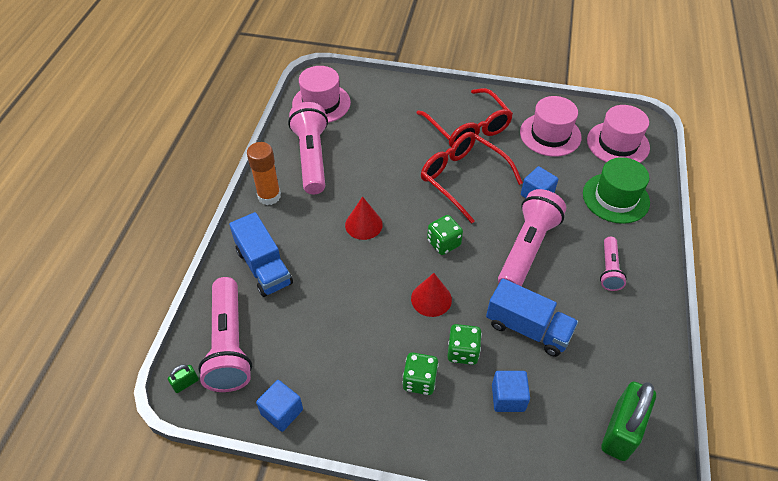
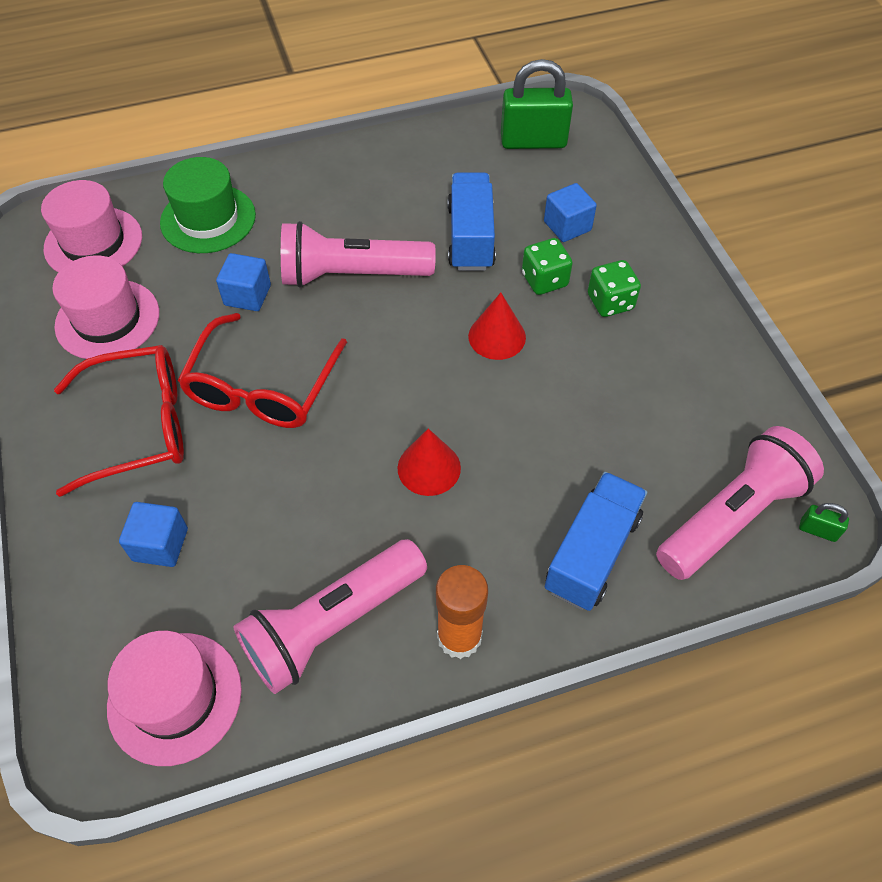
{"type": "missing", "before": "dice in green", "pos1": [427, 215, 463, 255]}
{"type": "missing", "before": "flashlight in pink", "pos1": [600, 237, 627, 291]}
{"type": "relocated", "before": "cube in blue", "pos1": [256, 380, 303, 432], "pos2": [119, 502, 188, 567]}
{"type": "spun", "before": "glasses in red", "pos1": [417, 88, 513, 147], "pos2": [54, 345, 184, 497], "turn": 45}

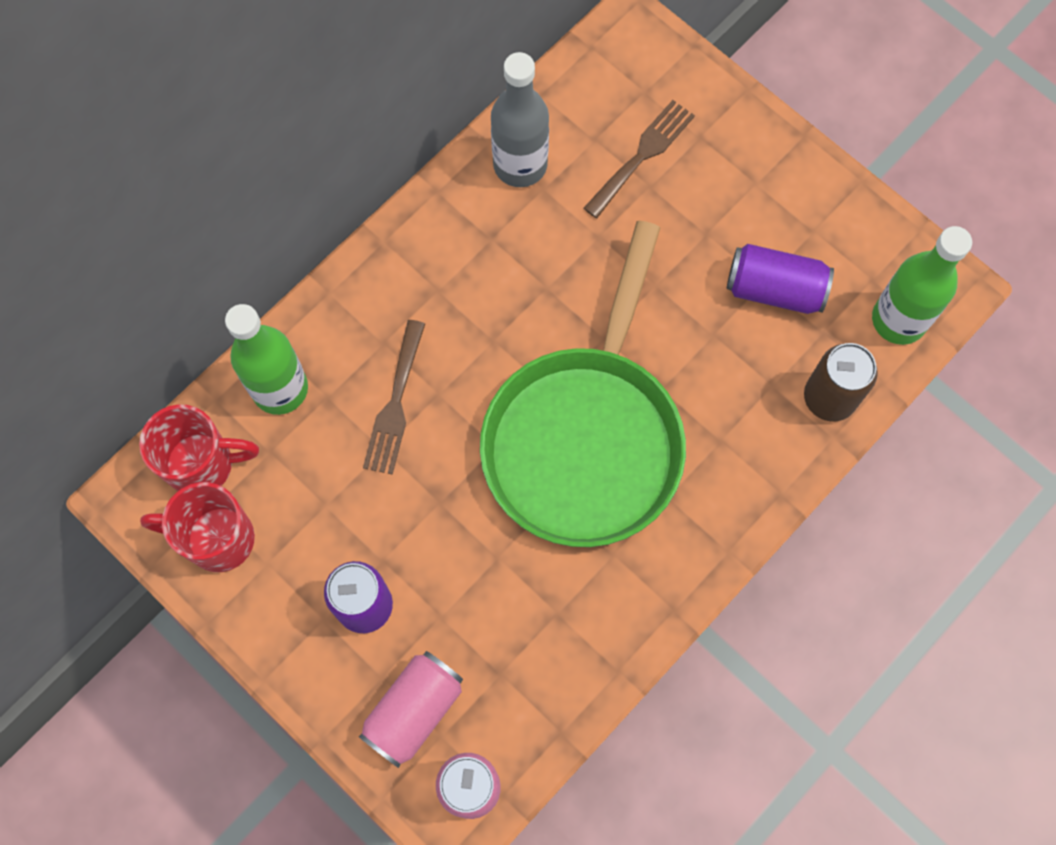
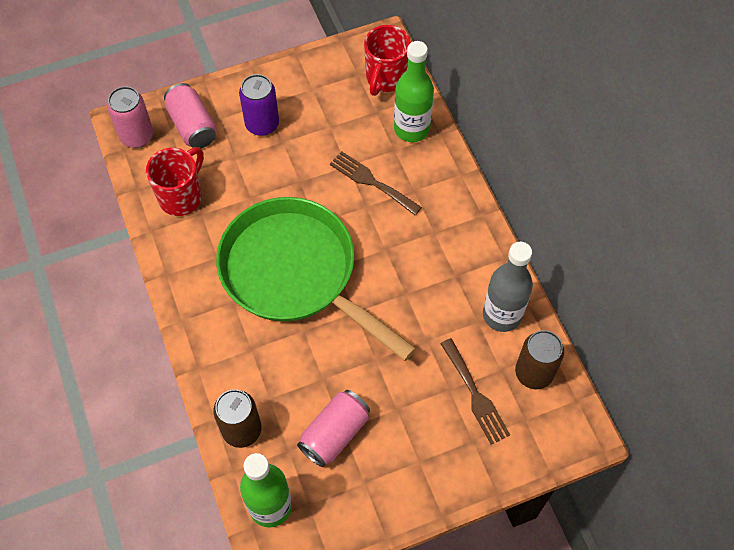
{"type": "appeared", "after": "can in brown", "pos2": [515, 330, 564, 389]}
{"type": "relocated", "before": "mug in red", "pos1": [140, 482, 255, 572], "pos2": [146, 147, 204, 216]}
{"type": "colour", "before": "can in purple", "after": "can in pink", "pos1": [726, 244, 834, 314], "pos2": [297, 390, 370, 467]}

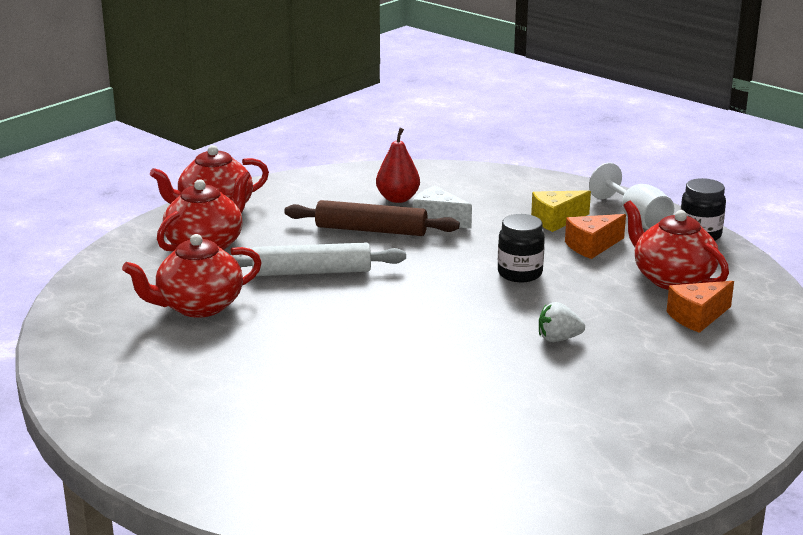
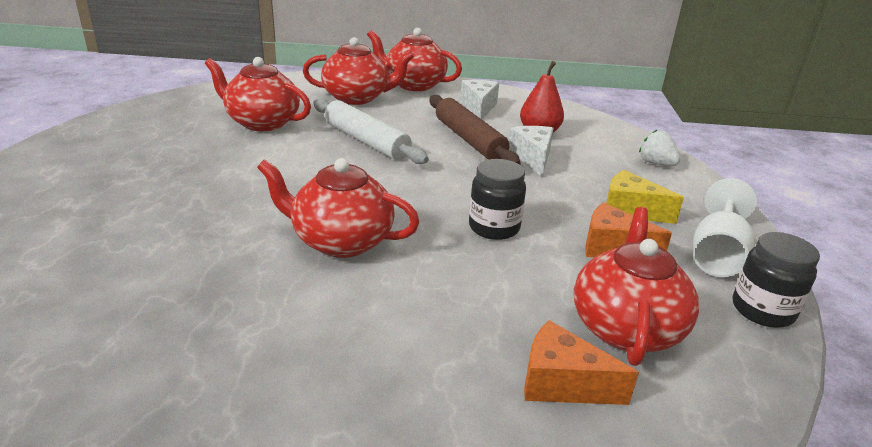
{"type": "appeared", "after": "teapot in red", "pos2": [257, 158, 419, 258]}
{"type": "appeared", "after": "cheese in white", "pos2": [460, 80, 499, 119]}
{"type": "relocated", "before": "strawberry in white", "pos1": [539, 302, 585, 342], "pos2": [639, 129, 681, 166]}

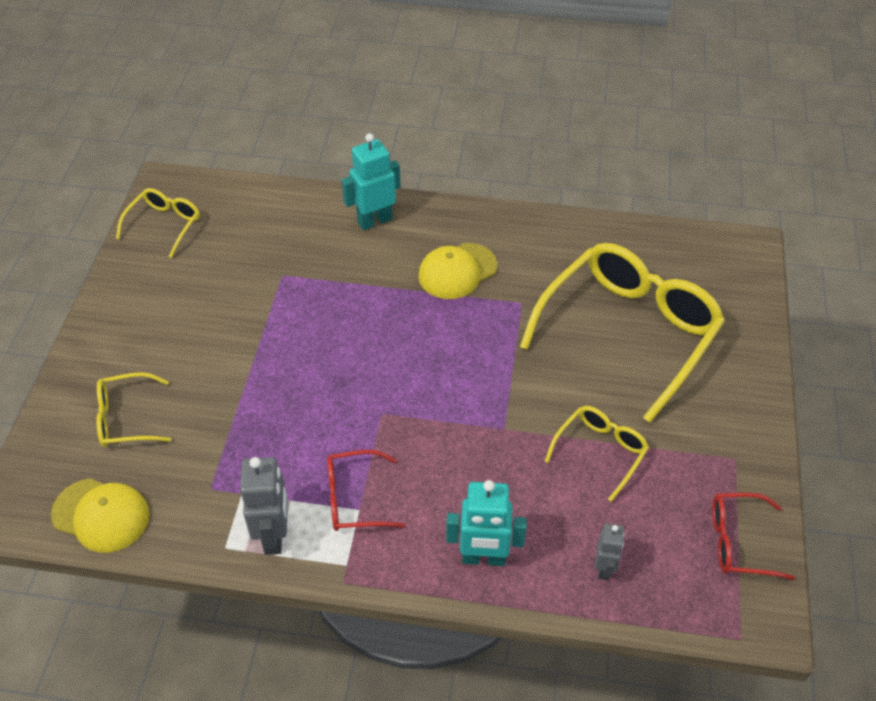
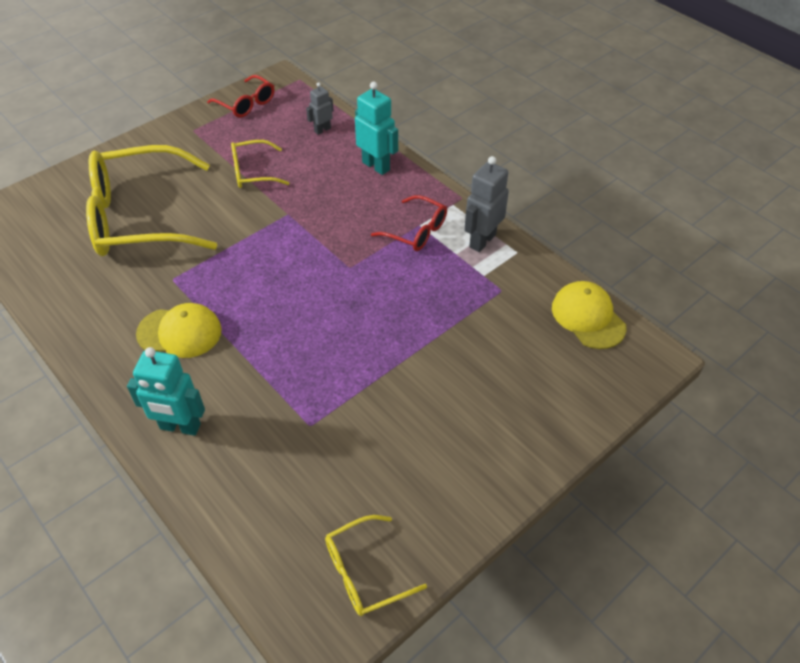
{"type": "missing", "before": "glasses in yellow", "pos1": [96, 372, 171, 447]}

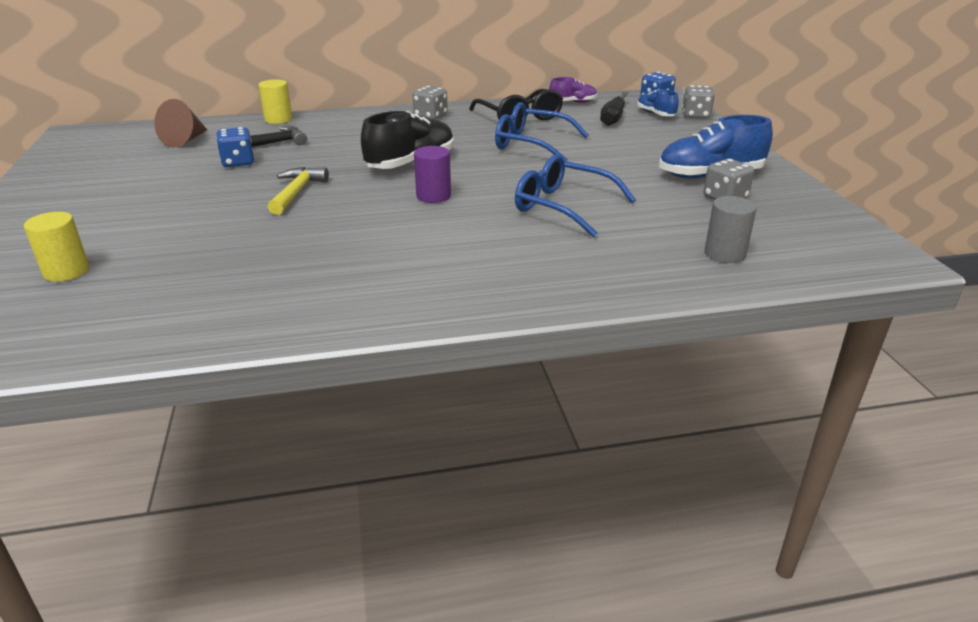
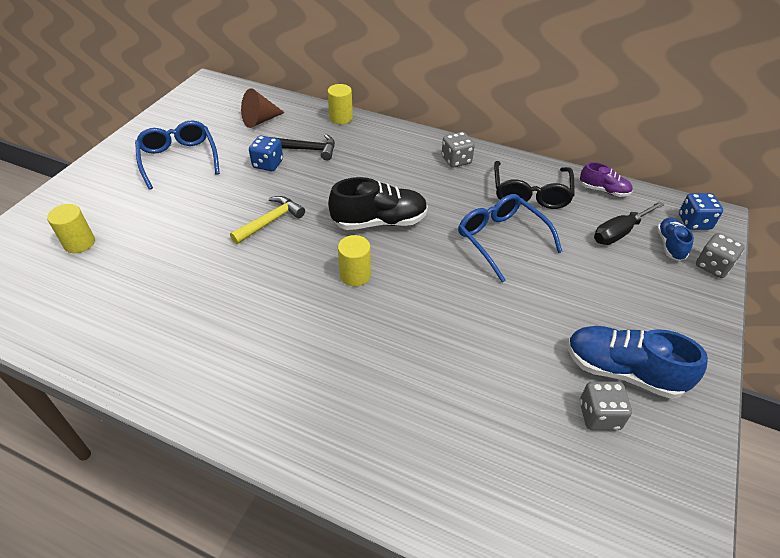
{"type": "missing", "before": "cylinder in grey", "pos1": [705, 196, 757, 263]}
{"type": "relocated", "before": "glasses in blue", "pos1": [515, 154, 636, 237], "pos2": [135, 120, 220, 190]}
{"type": "colour", "before": "cylinder in purple", "after": "cylinder in yellow", "pos1": [414, 146, 451, 203], "pos2": [338, 235, 371, 286]}

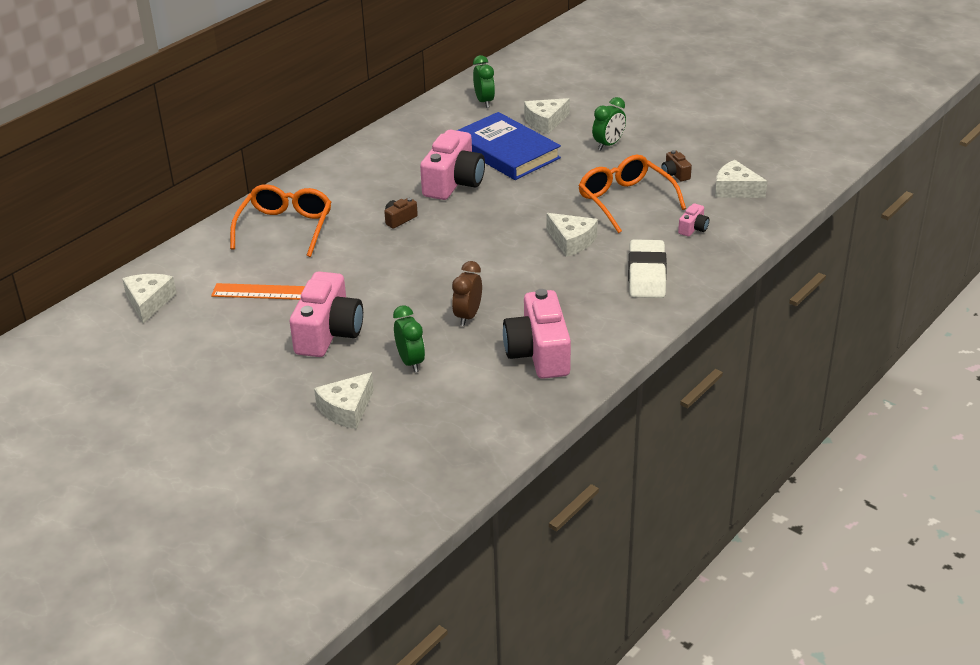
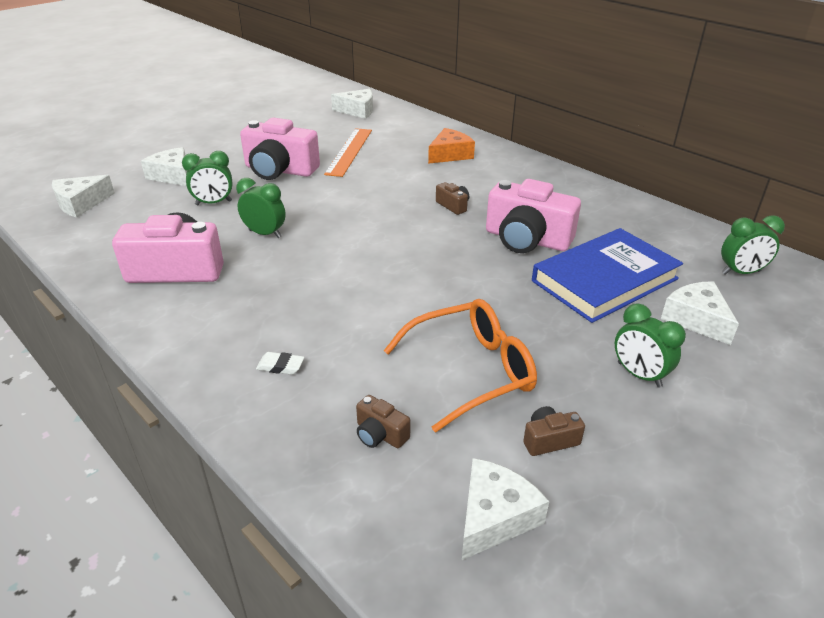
{"type": "relocated", "before": "cheese in white", "pos1": [547, 213, 598, 257], "pos2": [52, 175, 115, 218]}
{"type": "exchanged", "before": "glasses in orange", "after": "cheese in orange", "pos1": [230, 184, 331, 257], "pos2": [428, 128, 475, 164]}
{"type": "colour", "before": "clock in brown", "after": "clock in green", "pos1": [452, 261, 482, 326], "pos2": [236, 178, 286, 238]}
{"type": "colour", "before": "camera in pink", "after": "camera in brown", "pos1": [678, 203, 709, 237], "pos2": [356, 395, 410, 448]}
{"type": "size", "before": "eraser in white", "pos1": [628, 239, 667, 298], "pos2": [256, 352, 304, 375], "scale": 0.42}

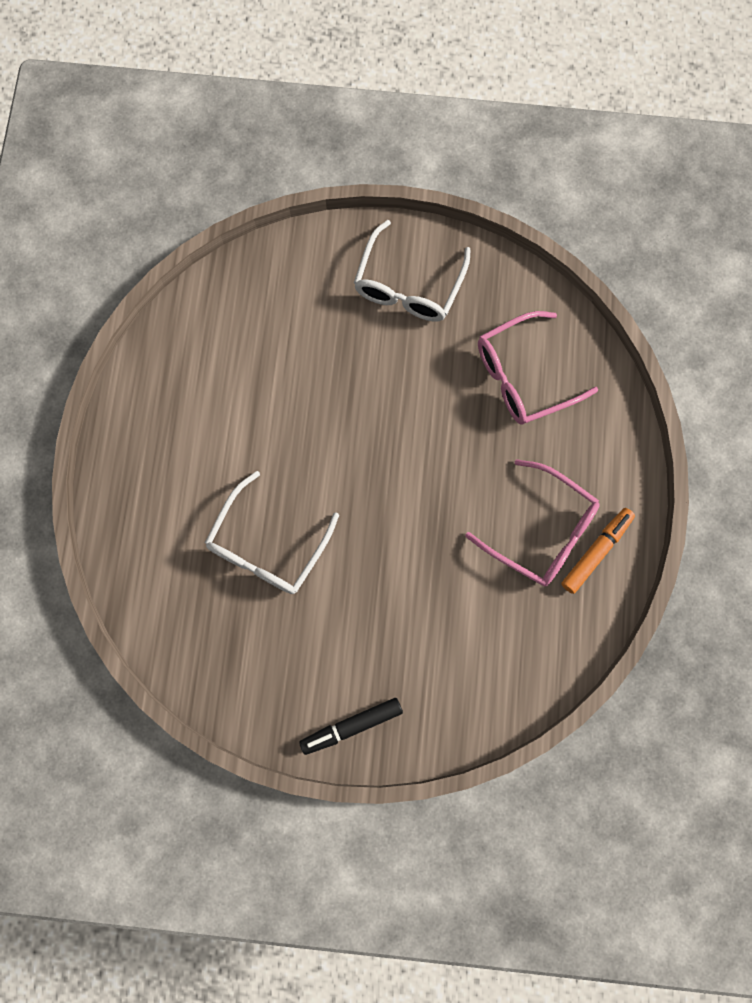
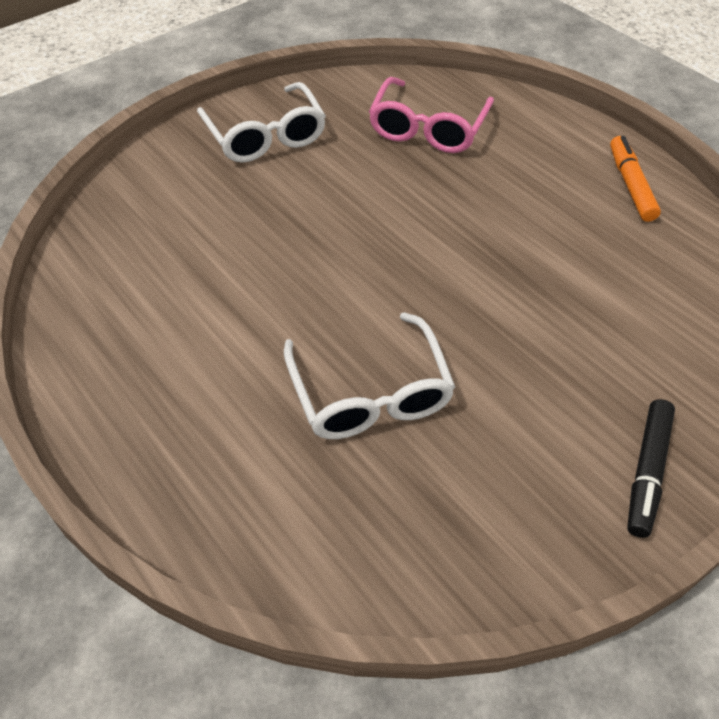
{"type": "missing", "before": "glasses in pink", "pos1": [465, 459, 600, 586]}

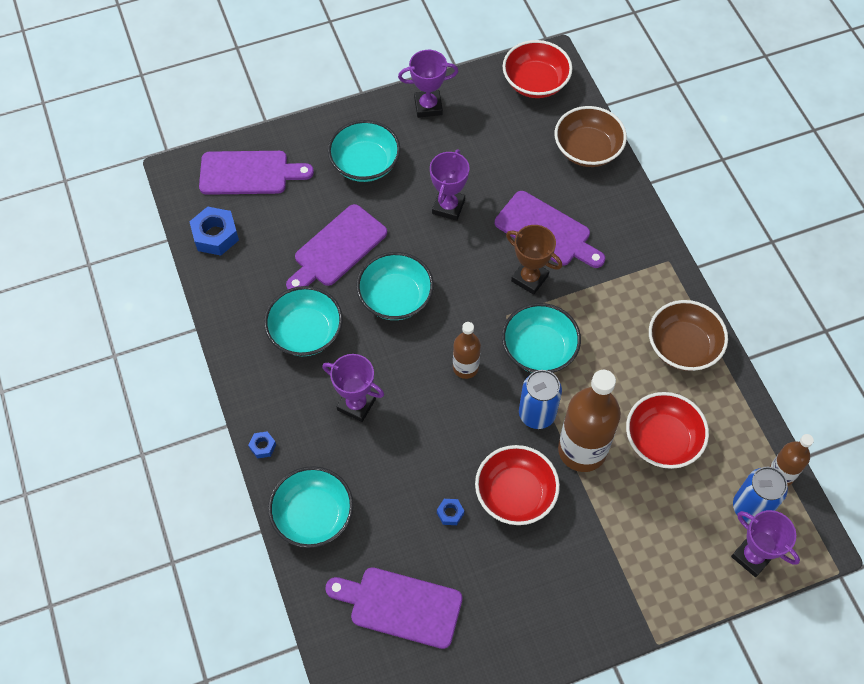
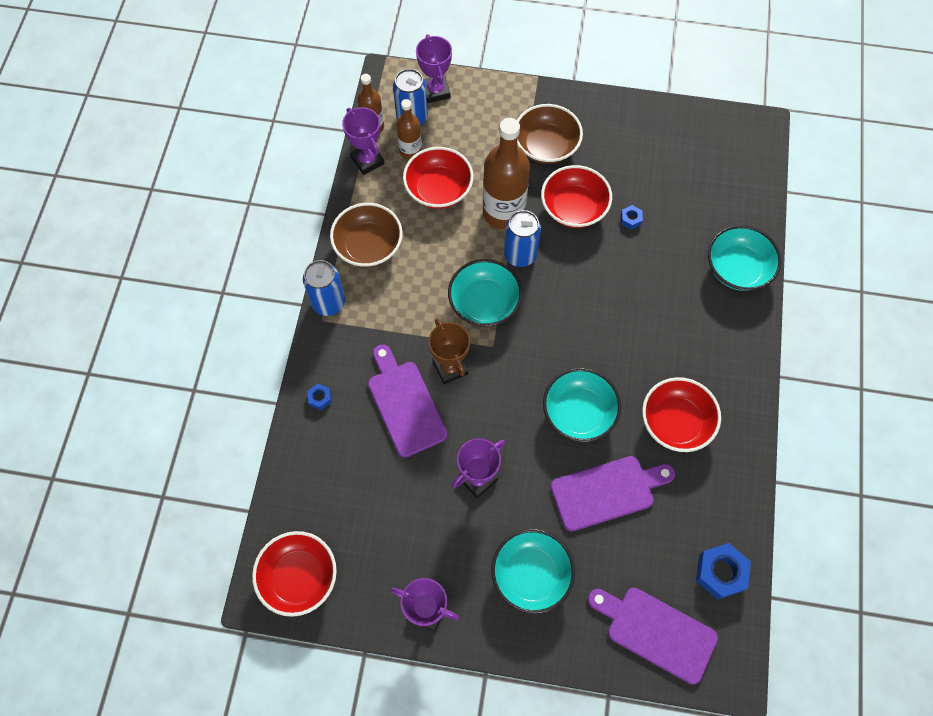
{"type": "missing", "before": "cutting board in purple", "pos1": [325, 567, 462, 649]}
{"type": "appeared", "after": "can in blue", "pos2": [303, 260, 345, 316]}
{"type": "relocated", "before": "nut in blue", "pos1": [248, 432, 276, 458], "pos2": [307, 384, 332, 410]}
{"type": "relocated", "before": "trophy in purple", "pos1": [322, 354, 384, 422], "pos2": [342, 107, 384, 175]}
{"type": "relocated", "before": "bottle in brown", "pos1": [453, 322, 481, 379], "pos2": [396, 99, 422, 160]}
{"type": "relocated", "before": "bowl in brown", "pos1": [555, 106, 627, 167], "pos2": [517, 104, 583, 164]}
{"type": "colour", "before": "bowl in turquoise", "after": "bowl in red", "pos1": [264, 286, 343, 356], "pos2": [642, 377, 721, 452]}

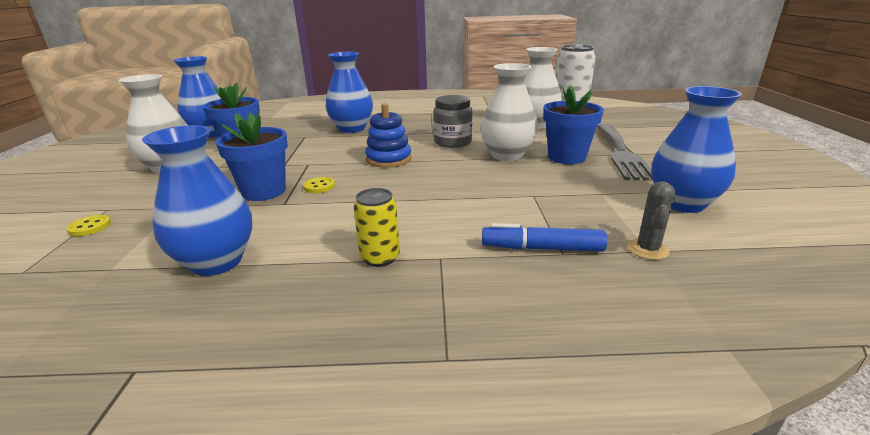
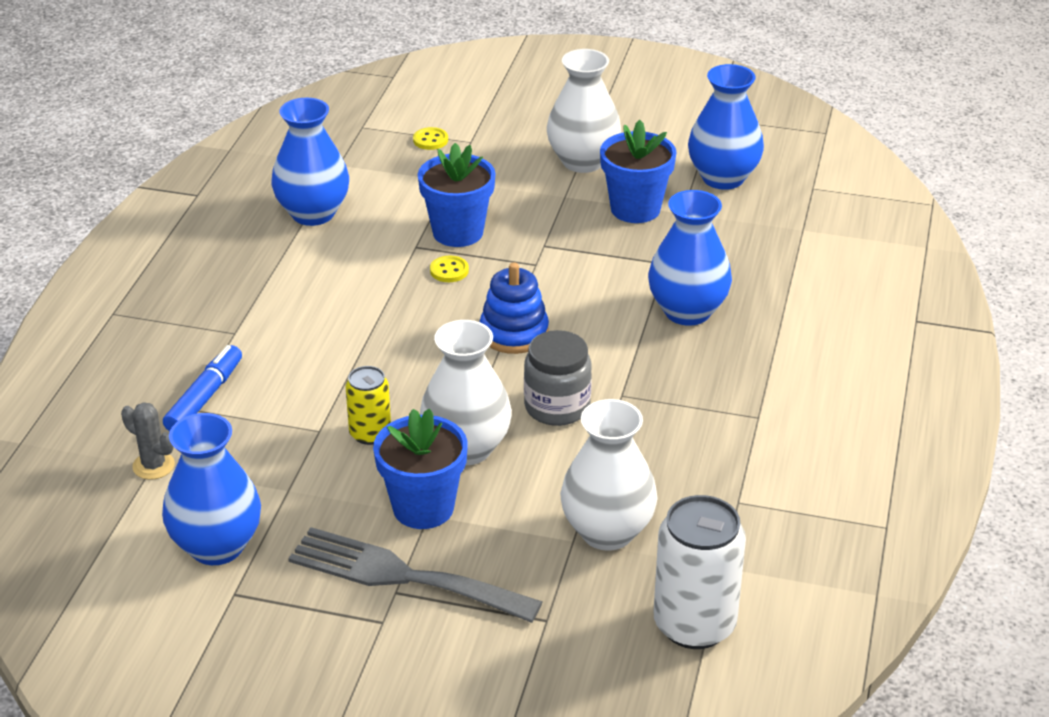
{"type": "relocated", "before": "can in yellow", "pos1": [353, 188, 400, 267], "pos2": [345, 366, 391, 445]}

